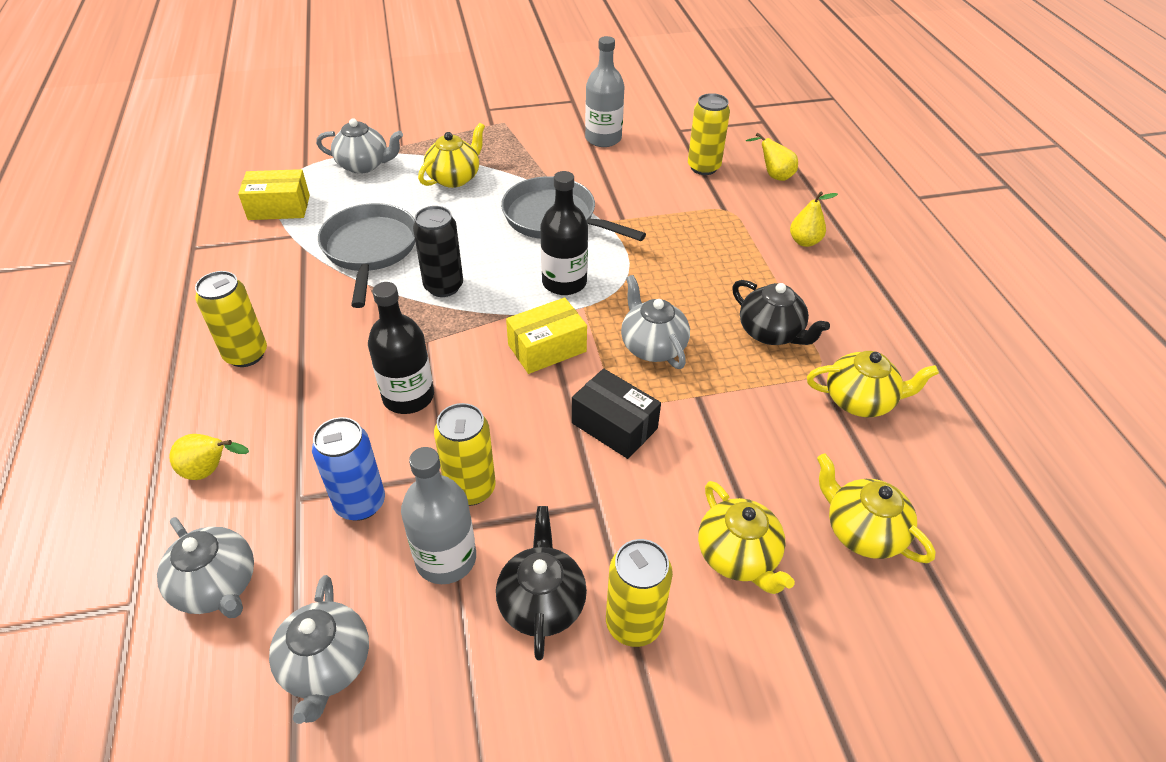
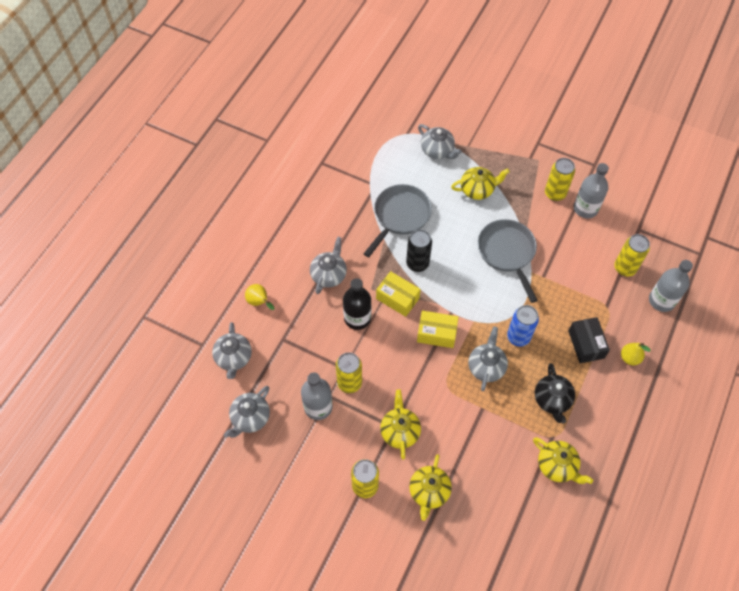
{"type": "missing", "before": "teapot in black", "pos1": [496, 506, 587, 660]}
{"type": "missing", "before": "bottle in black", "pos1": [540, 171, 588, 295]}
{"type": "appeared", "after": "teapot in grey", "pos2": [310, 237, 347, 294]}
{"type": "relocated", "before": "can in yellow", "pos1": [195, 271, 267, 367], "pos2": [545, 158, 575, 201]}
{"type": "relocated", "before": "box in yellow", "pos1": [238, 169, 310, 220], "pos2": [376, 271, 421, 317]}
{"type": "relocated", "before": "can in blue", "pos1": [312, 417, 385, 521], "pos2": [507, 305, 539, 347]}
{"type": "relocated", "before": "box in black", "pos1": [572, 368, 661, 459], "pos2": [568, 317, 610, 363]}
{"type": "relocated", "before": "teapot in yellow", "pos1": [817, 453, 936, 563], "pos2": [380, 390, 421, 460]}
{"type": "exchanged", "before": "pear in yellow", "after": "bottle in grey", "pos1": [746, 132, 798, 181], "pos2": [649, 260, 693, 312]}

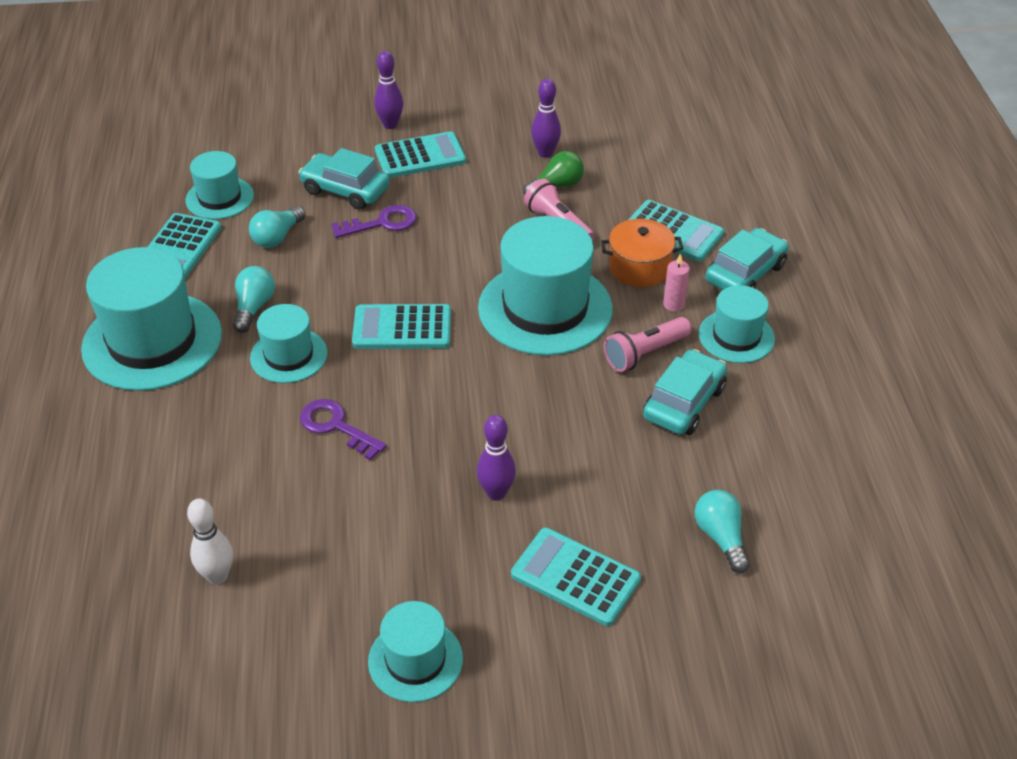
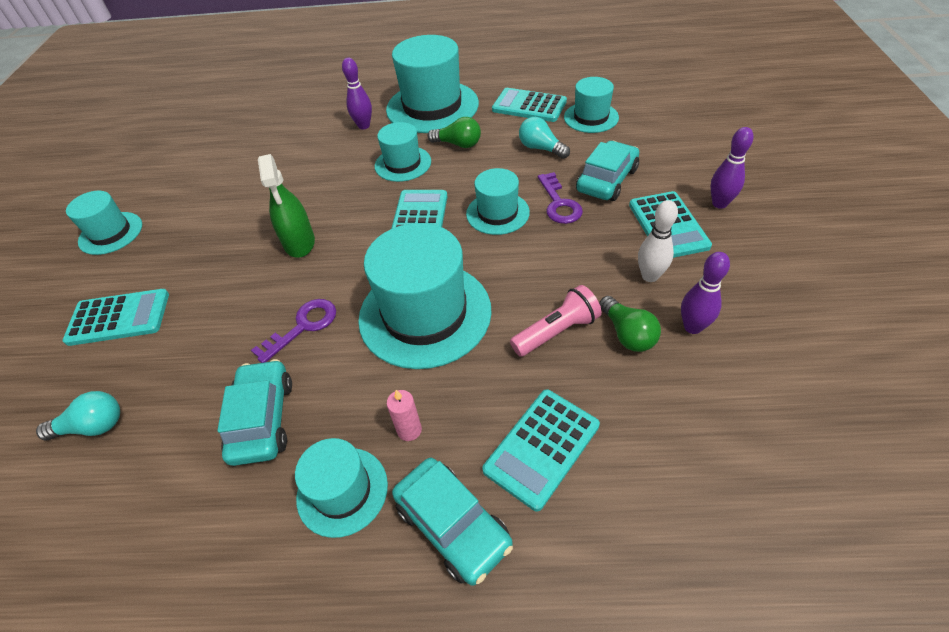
{"type": "missing", "before": "pot in orange", "pos1": [601, 219, 683, 287]}
{"type": "missing", "before": "flashlight in pink", "pos1": [604, 317, 692, 372]}
{"type": "appeared", "after": "spray bottle in green", "pos2": [258, 154, 315, 258]}
{"type": "appeared", "after": "hat in turquoise", "pos2": [466, 168, 530, 235]}
{"type": "relocated", "before": "bowling pin in white", "pos1": [187, 498, 233, 585], "pos2": [638, 200, 678, 282]}
{"type": "relocated", "before": "key in purple", "pos1": [300, 399, 387, 461], "pos2": [251, 299, 336, 363]}
{"type": "relocated", "before": "bowling pin in purple", "pos1": [477, 415, 516, 501], "pos2": [342, 58, 372, 130]}
{"type": "colour", "before": "light bulb in turquoise", "after": "light bulb in green", "pos1": [233, 266, 275, 333], "pos2": [428, 117, 481, 148]}
{"type": "spun", "before": "calculator in turquoise", "pos1": [511, 527, 641, 626], "pos2": [63, 289, 169, 346], "turn": 45}
{"type": "spun", "before": "car in turquoise", "pos1": [643, 349, 727, 435], "pos2": [217, 359, 292, 466], "turn": -135}

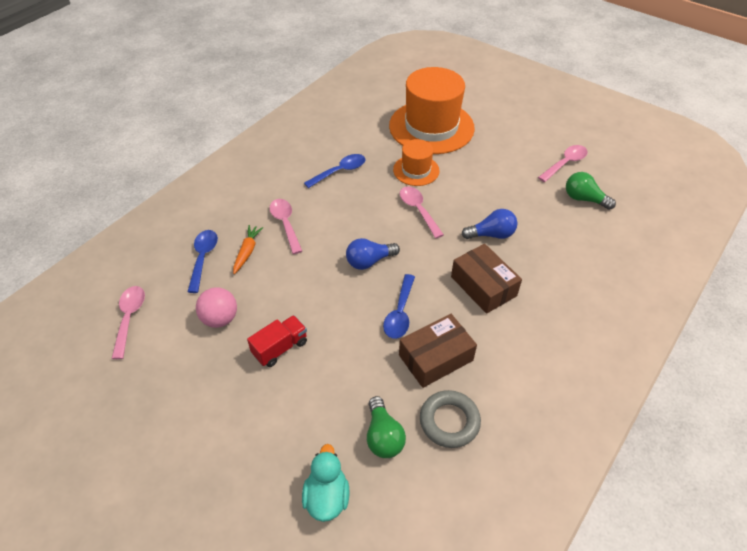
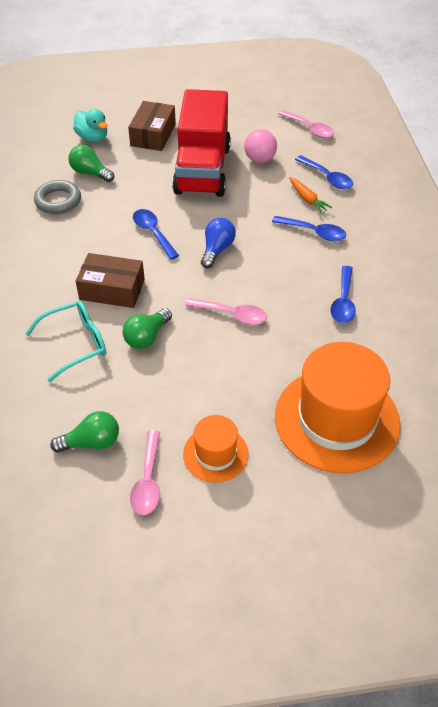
{"type": "appeared", "after": "glasses in turquoise", "pos2": [25, 301, 106, 382]}
{"type": "relocated", "before": "hat in orange", "pos1": [393, 139, 440, 186], "pos2": [183, 415, 249, 483]}
{"type": "relocated", "before": "box in brown", "pos1": [399, 314, 477, 388], "pos2": [128, 101, 176, 151]}
{"type": "colour", "before": "spoon in pink", "after": "spoon in blue", "pos1": [269, 199, 302, 254], "pos2": [272, 216, 346, 241]}
{"type": "colour", "before": "light bulb in blue", "after": "light bulb in green", "pos1": [462, 209, 517, 239], "pos2": [122, 308, 172, 349]}
{"type": "size", "before": "truck in red", "pos1": [247, 315, 307, 367], "pos2": [172, 89, 231, 197], "scale": 2.34}

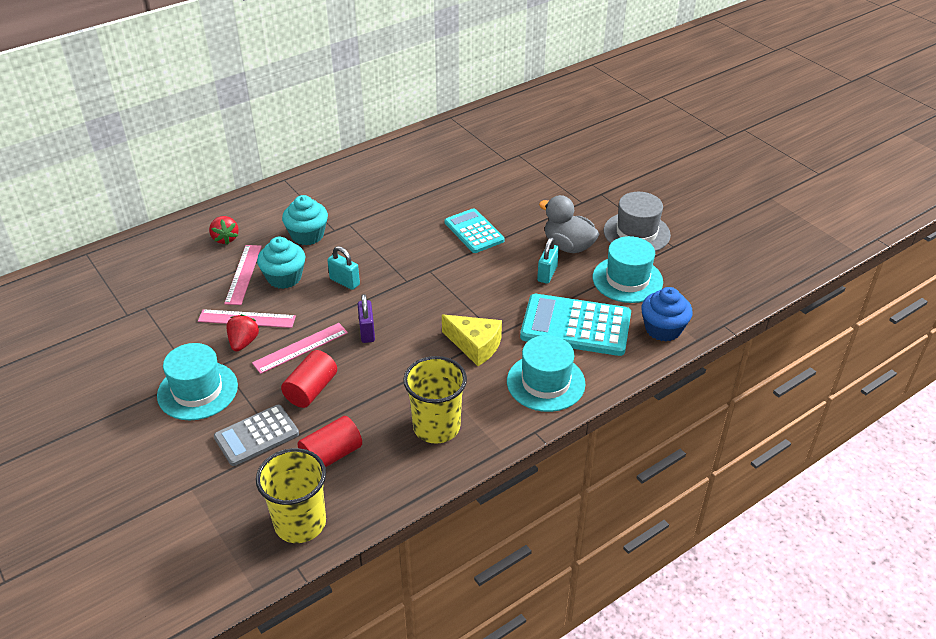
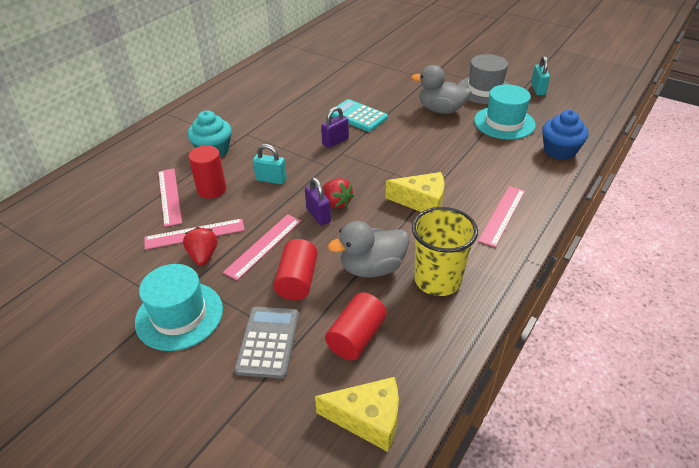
{"type": "missing", "before": "calculator in turquoise", "pos1": [520, 294, 631, 356]}
{"type": "appeared", "after": "padlock in purple", "pos2": [321, 107, 349, 148]}
{"type": "appeared", "after": "duck in grey", "pos2": [328, 221, 410, 277]}
{"type": "relocated", "before": "strawberry in red", "pos1": [209, 216, 239, 245], "pos2": [322, 178, 354, 208]}
{"type": "relocated", "before": "padlock in turquoise", "pos1": [537, 237, 559, 284], "pos2": [531, 56, 550, 95]}
{"type": "exchanged", "before": "cup in yellow", "after": "cheese in yellow", "pos1": [256, 448, 326, 543], "pos2": [315, 377, 399, 452]}
{"type": "exchanged", "before": "cupcake in turquoise", "after": "cylinder in red", "pos1": [257, 237, 305, 289], "pos2": [188, 145, 226, 199]}
{"type": "exchanged", "before": "hat in turquoise", "after": "ruler in pink", "pos1": [507, 335, 585, 412], "pos2": [478, 186, 525, 247]}
{"type": "spun", "before": "calculator in grey", "pos1": [214, 405, 299, 466], "pos2": [234, 307, 299, 379], "turn": 150}

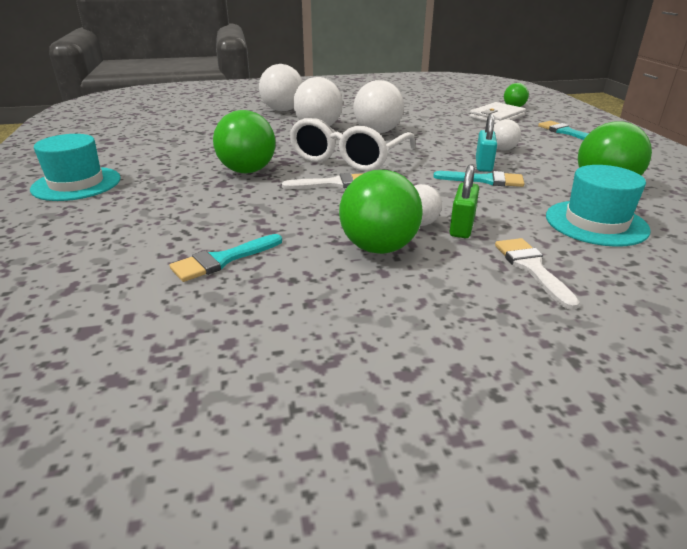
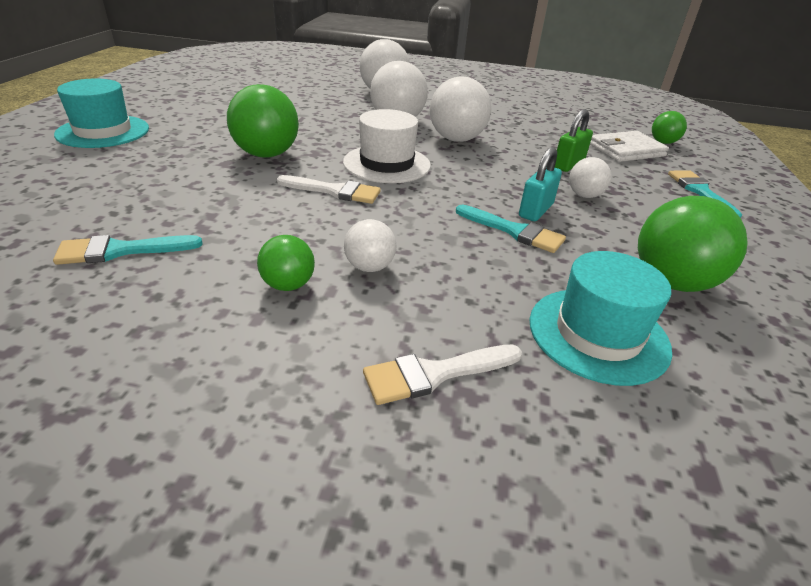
{"type": "relocated", "before": "padlock in green", "pos1": [450, 165, 479, 238], "pos2": [555, 109, 593, 172]}
{"type": "exchanged", "before": "glasses in white", "after": "hat in white", "pos1": [289, 118, 416, 172], "pos2": [343, 109, 431, 183]}
{"type": "spun", "before": "brush in white", "pos1": [495, 238, 580, 310], "pos2": [363, 345, 522, 405], "turn": -120}
{"type": "size", "before": "ball in green", "pos1": [339, 170, 423, 254], "pos2": [257, 235, 315, 291], "scale": 0.55}

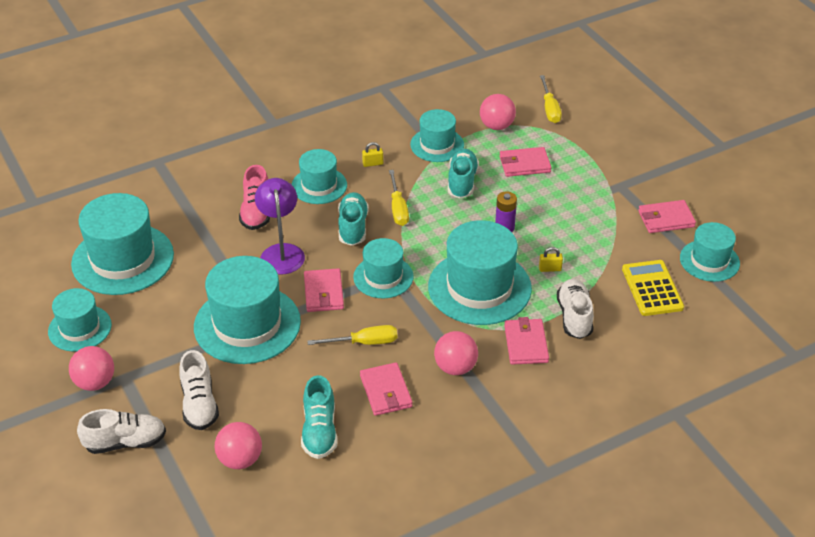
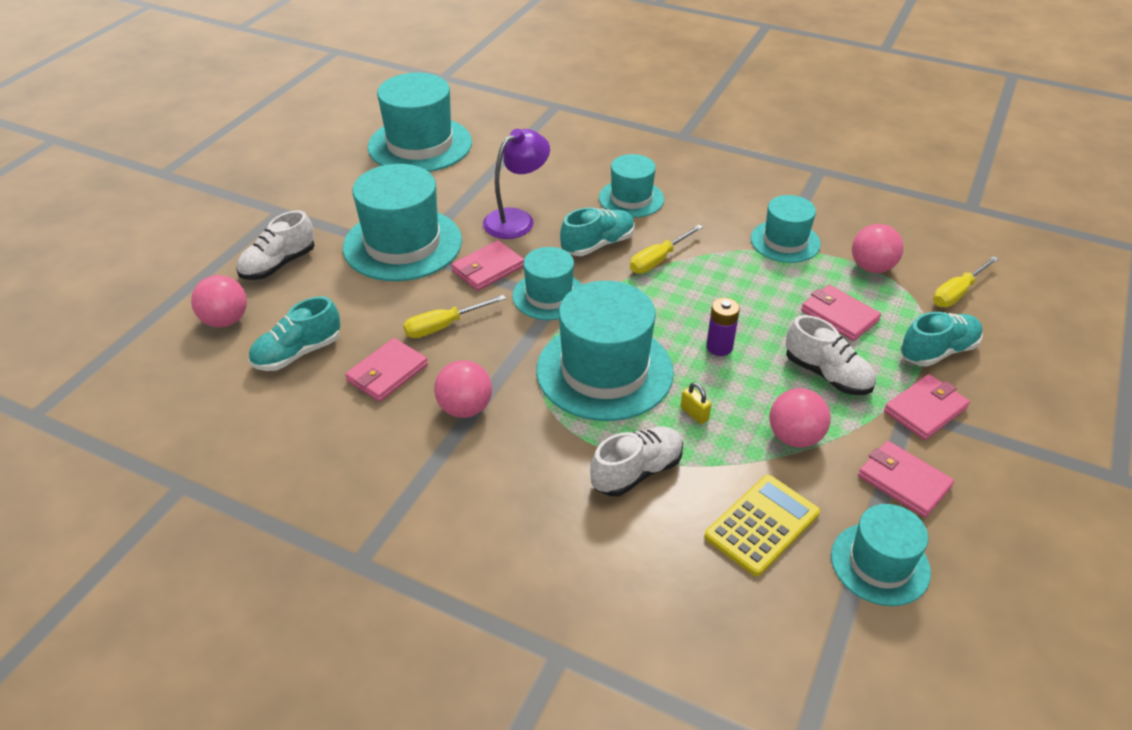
{"type": "missing", "before": "hat in turquoise", "pos1": [48, 288, 112, 351]}
{"type": "missing", "before": "shoe in pink", "pos1": [239, 165, 270, 230]}
{"type": "missing", "before": "padlock in yellow", "pos1": [362, 142, 383, 167]}
{"type": "relocated", "before": "ball in pink", "pos1": [69, 346, 114, 391], "pos2": [770, 388, 831, 448]}
{"type": "relocated", "before": "shoe in white", "pos1": [77, 409, 166, 454], "pos2": [786, 315, 876, 395]}
{"type": "relocated", "before": "shoe in turquoise", "pos1": [448, 149, 479, 198], "pos2": [900, 312, 982, 367]}
{"type": "relocated", "before": "wallet in pink", "pos1": [504, 317, 549, 365], "pos2": [884, 374, 970, 440]}
{"type": "spun", "before": "screwdriver in yellow", "pos1": [307, 325, 397, 345], "pos2": [403, 295, 506, 338], "turn": 105}

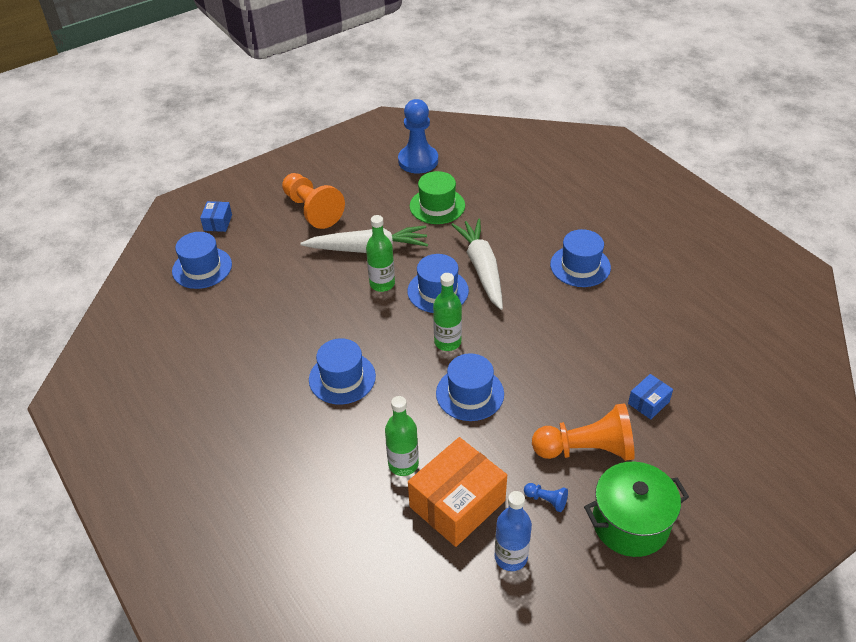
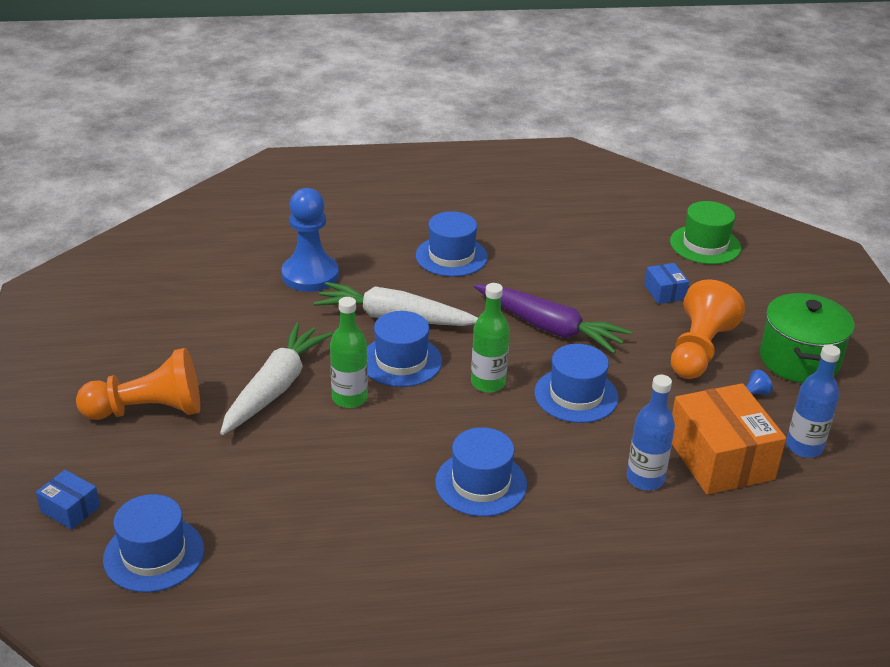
{"type": "appeared", "after": "carrot in purple", "pos2": [474, 284, 631, 354]}
{"type": "relocated", "before": "pawn in blue", "pos1": [398, 99, 438, 173], "pos2": [282, 188, 339, 292]}
{"type": "relocated", "before": "hat in green", "pos1": [410, 171, 465, 224], "pos2": [670, 201, 741, 264]}
{"type": "colour", "before": "bottle in green", "after": "bottle in blue", "pos1": [385, 396, 419, 476], "pos2": [626, 375, 675, 490]}

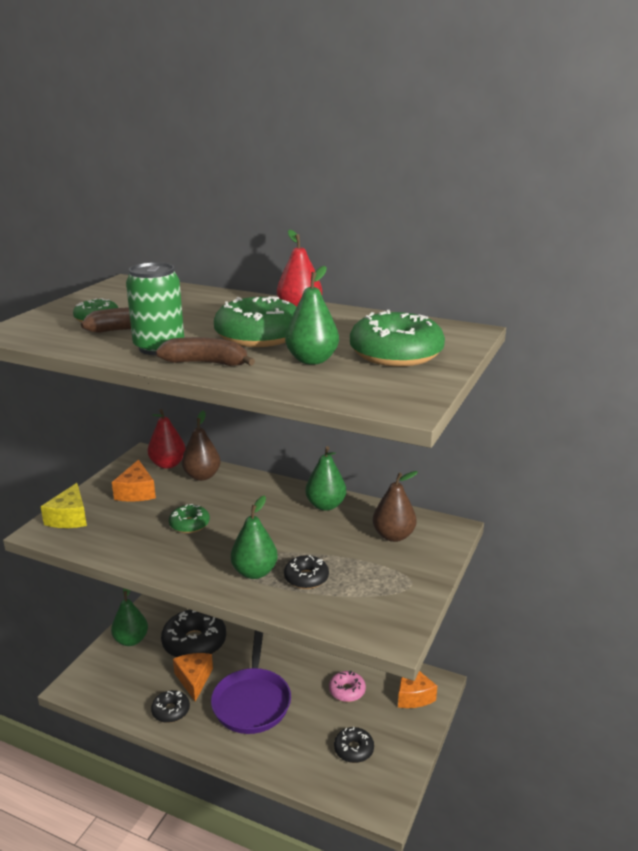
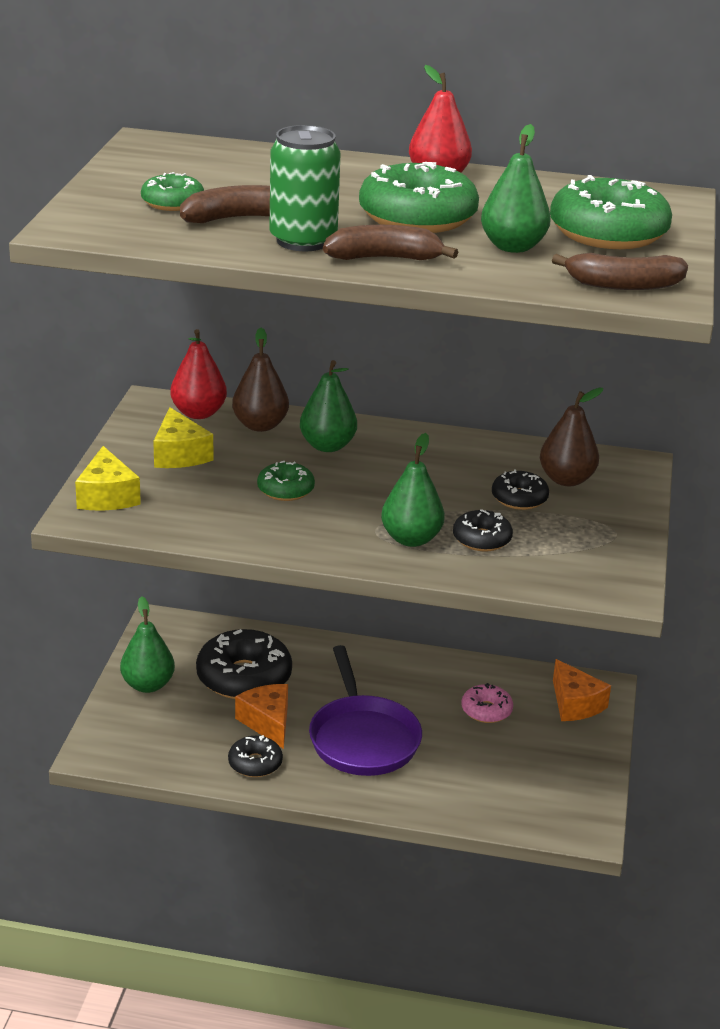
{"type": "appeared", "after": "banana in brown", "pos2": [552, 253, 688, 290]}
{"type": "relocated", "before": "pear in green", "pos1": [305, 446, 346, 511], "pos2": [300, 360, 357, 452]}
{"type": "relocated", "before": "donut in black", "pos1": [334, 727, 374, 763], "pos2": [492, 469, 549, 510]}
{"type": "colour", "before": "cheese in orange", "after": "cheese in yellow", "pos1": [112, 459, 156, 502], "pos2": [153, 407, 213, 468]}

